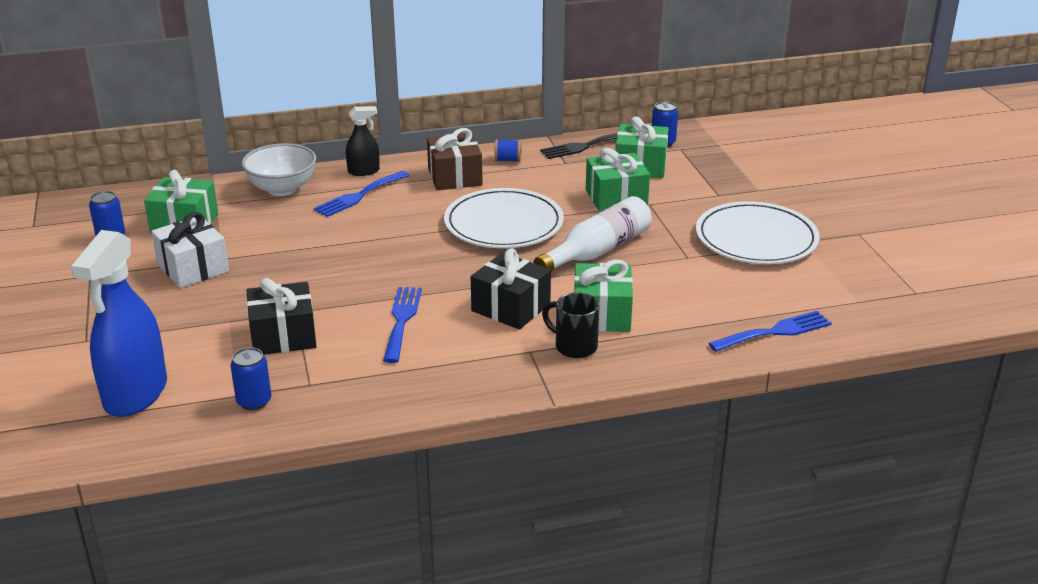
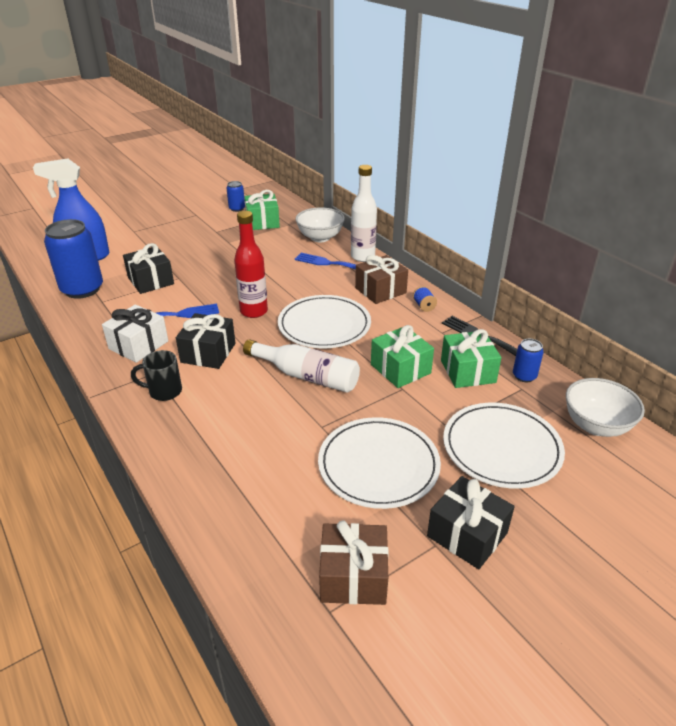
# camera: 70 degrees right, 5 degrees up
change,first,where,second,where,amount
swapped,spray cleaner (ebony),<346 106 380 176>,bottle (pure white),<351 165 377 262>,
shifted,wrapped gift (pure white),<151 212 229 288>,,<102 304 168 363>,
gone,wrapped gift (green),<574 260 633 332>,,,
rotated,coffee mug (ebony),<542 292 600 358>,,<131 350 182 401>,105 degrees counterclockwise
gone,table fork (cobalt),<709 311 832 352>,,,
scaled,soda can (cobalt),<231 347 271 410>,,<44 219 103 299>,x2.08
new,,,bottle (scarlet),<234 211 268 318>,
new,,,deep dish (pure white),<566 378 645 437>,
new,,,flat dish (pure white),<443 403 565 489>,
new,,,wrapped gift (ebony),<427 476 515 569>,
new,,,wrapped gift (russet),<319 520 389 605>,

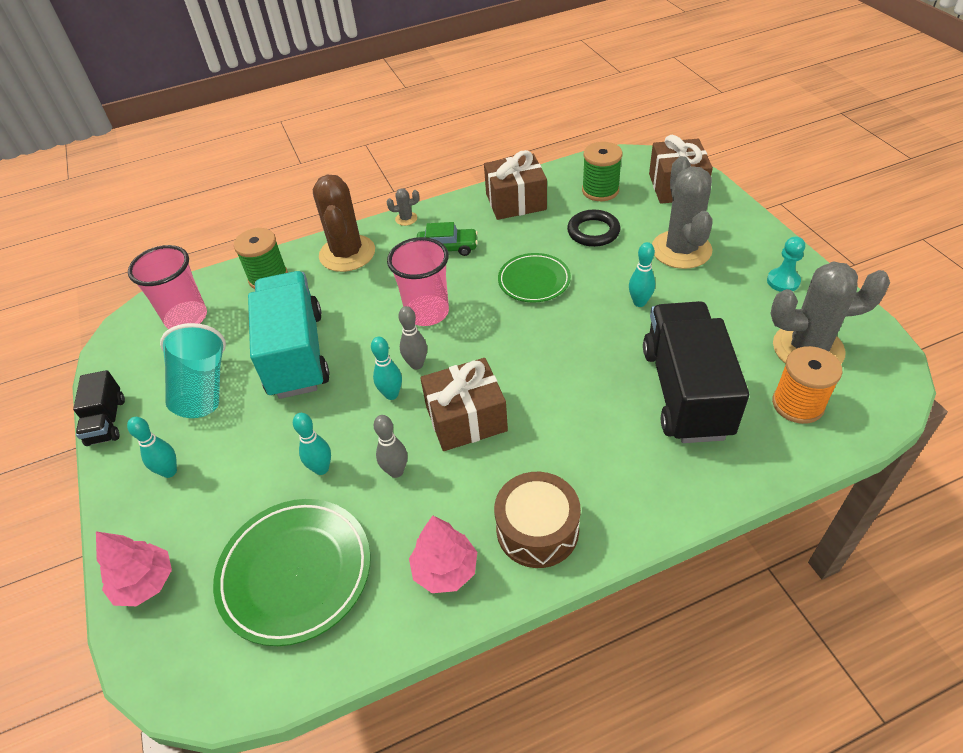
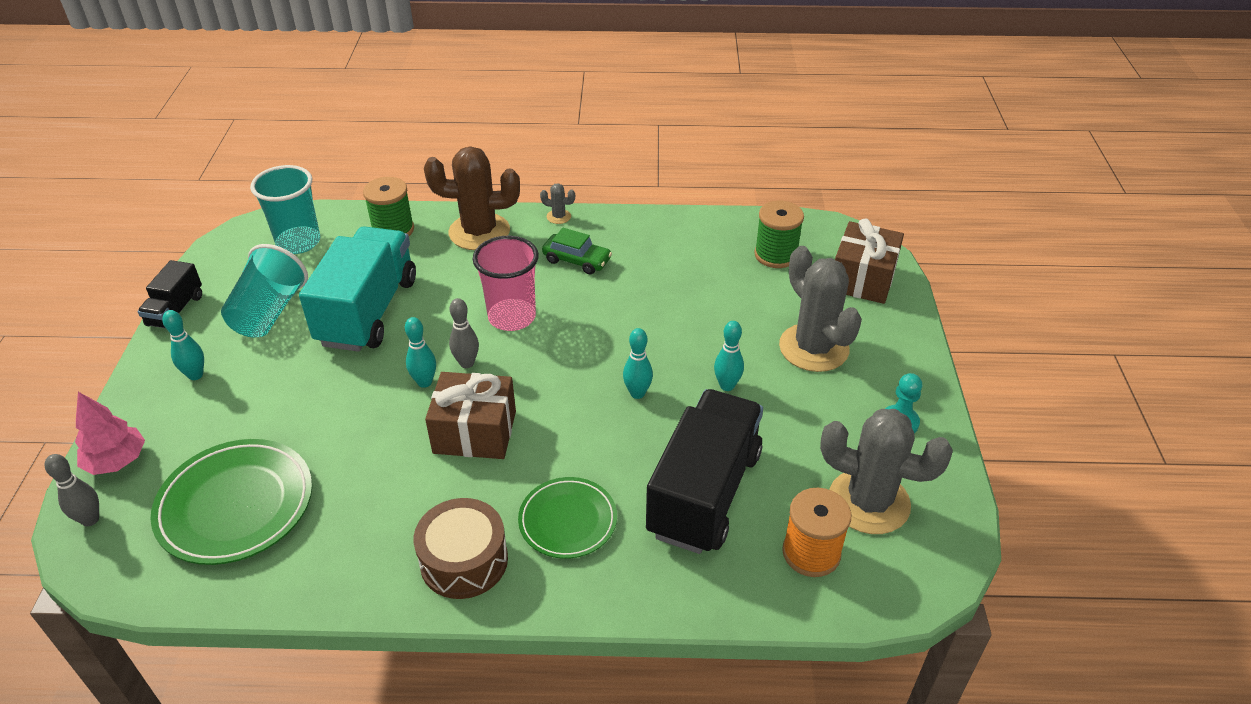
# camera: 20 degrees right, 5 degrees down
change,first,where,second,where,amount
gone,wrapped gift (russet),<484 150 547 220>,,,
rotated,cactus (ash-grey),<652 156 712 269>,,<779 246 862 372>,45 degrees counterclockwise
rotated,cactus (russet),<313 175 375 272>,,<424 146 520 250>,75 degrees clockwise
gone,torus (ebony),<567 210 621 247>,,,
repainted,beaker (rosy),<128 245 207 329>,beaker (teal),<250 165 320 254>,
shifted,flat dish (green),<498 253 571 303>,,<518 477 617 559>,
shifted,skittle (teal),<293 413 331 475>,,<623 328 653 399>,
shifted,skittle (ash-grey),<373 415 407 478>,,<45 454 99 526>,
gone,tree (rosy),<409 516 477 593>,,,

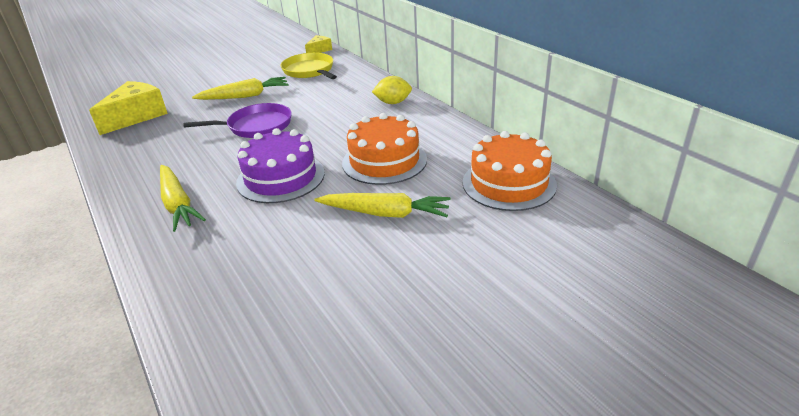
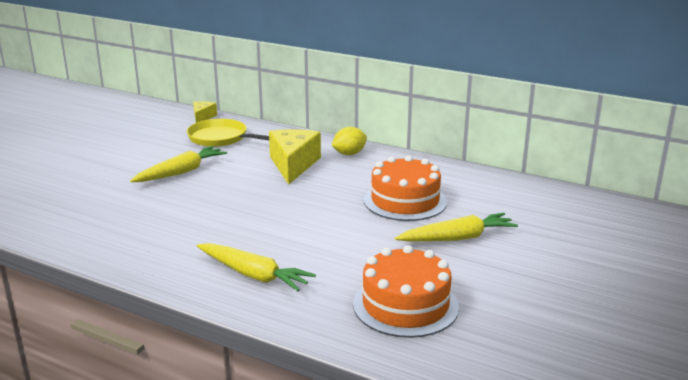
# camera: 30 degrees left, 10 degrees down
change,first,where,second,where,amount
shifted,piece of cheese (bright yellow),<89 81 168 135>,,<269 129 321 184>,
gone,frying pan (royal purple),<184 103 292 138>,,,
gone,cake (royal purple),<236 128 325 203>,,,
shifted,cake (bright orange),<463 131 557 211>,,<353 245 459 338>,

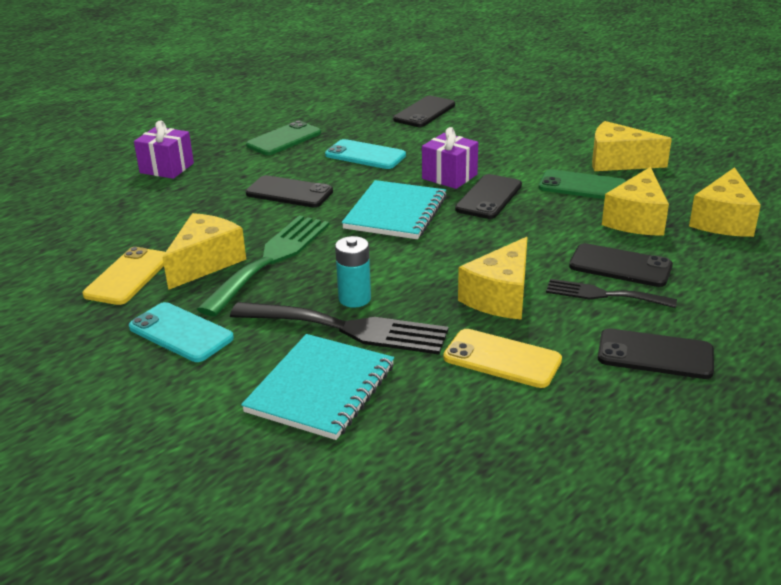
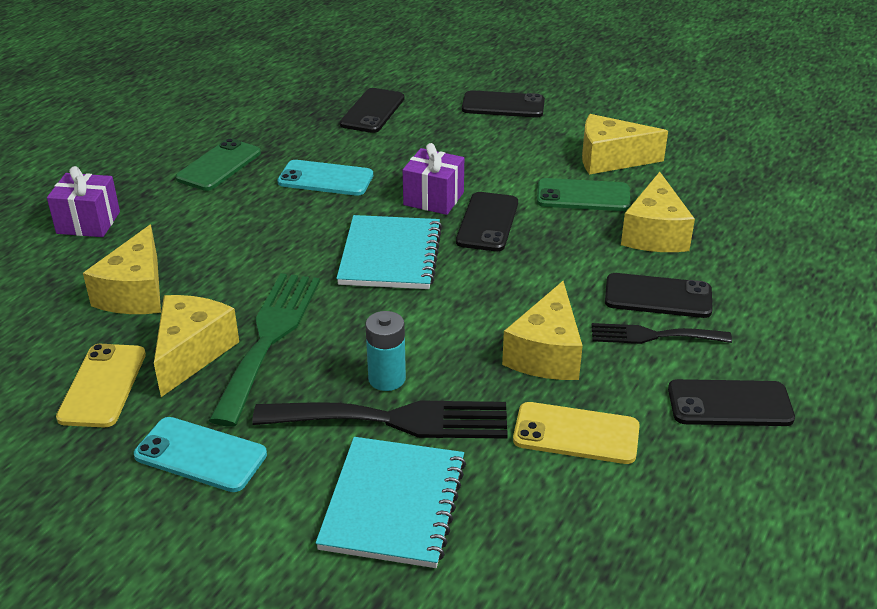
# camera: 15 degrees left, 5 degrees up
change,first,where,second,where,amount
shifted,piece of cheese (bright yellow),<689 167 761 237>,,<83 225 161 314>,
shifted,smartphone (ebony),<246 175 333 207>,,<462 90 545 117>,

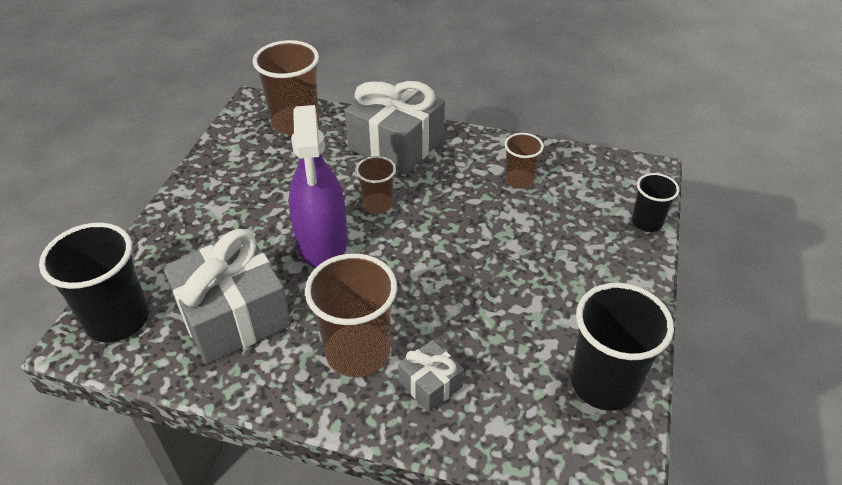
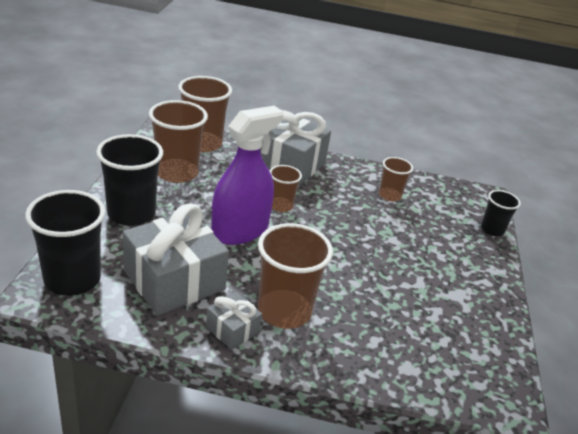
# camera: 10 degrees left, 10 degrees down
change,first,where,second,where,amount
rotated,spray cleaner (royal purple),<289 105 347 268>,,<211 106 284 245>,120 degrees counterclockwise
shifted,beaker (ebony),<571 283 674 411>,,<96 134 163 226>,
shifted,wrapped gift (ash-grey),<398 340 464 412>,,<206 292 262 350>,
new,,,beaker (russet),<149 100 208 183>,

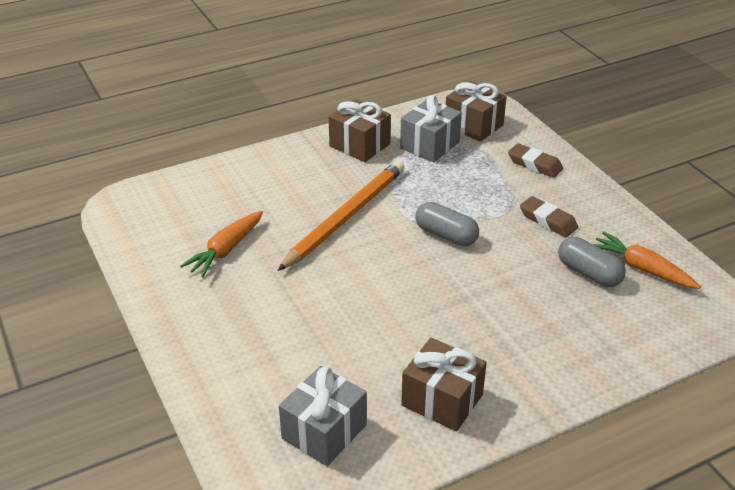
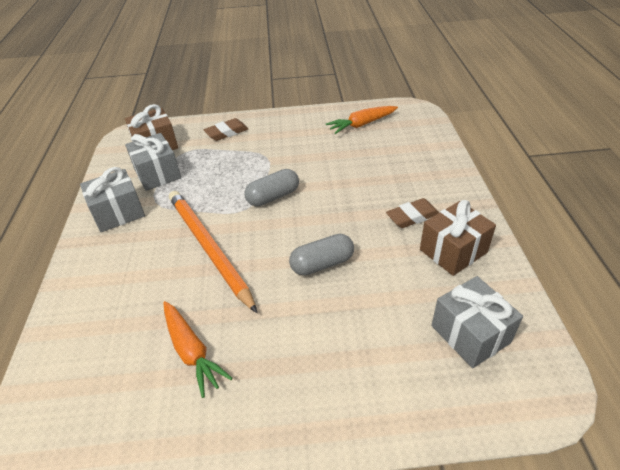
# camera: 65 degrees left, 5 degrees up
change,first,where,second,where,amount
repainted,wrapped gift (russet),<329 99 391 162>,wrapped gift (ash-grey),<80 167 145 232>,
shifted,eraser (russet),<520 196 578 237>,,<386 198 439 228>,
shifted,pill shape (ash-grey),<558 237 626 287>,,<289 234 354 275>,

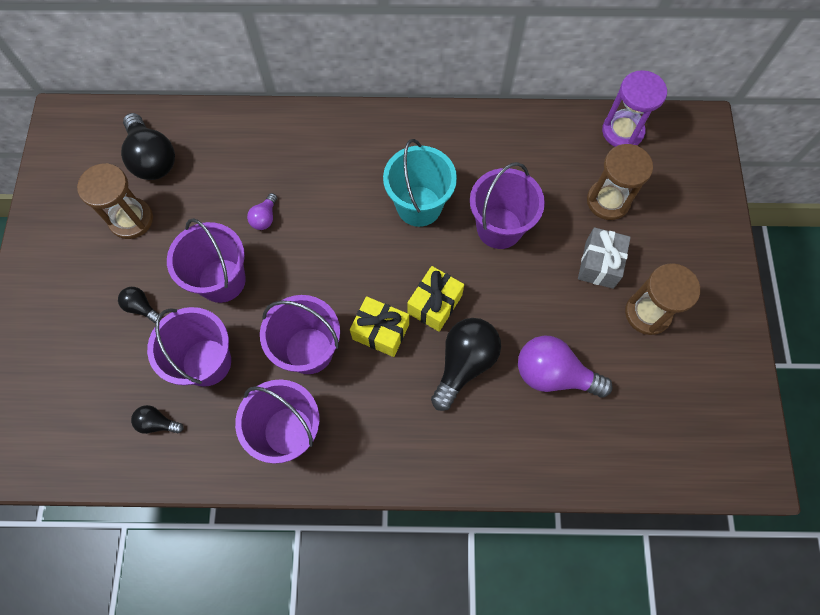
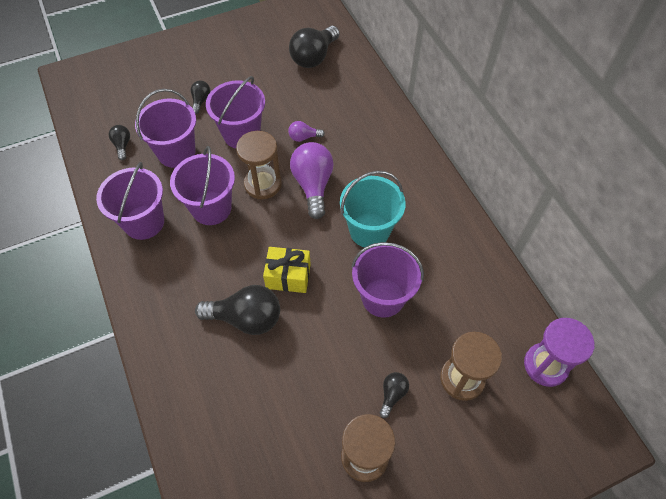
# camera: 65 degrees right, 10 degrees down
change,first,where,second,where,amount
shifted,hourglass (russet),<77 163 153 239>,,<236 131 282 199>,
swapped,wrapped gift (ash-grey),<578 227 631 289>,bulb (ebony),<379 372 409 418>,
gone,wrapped gift (bright yellow),<350 296 409 357>,,,
shifted,bulb (royal purple),<518 335 613 398>,,<290 142 334 219>,

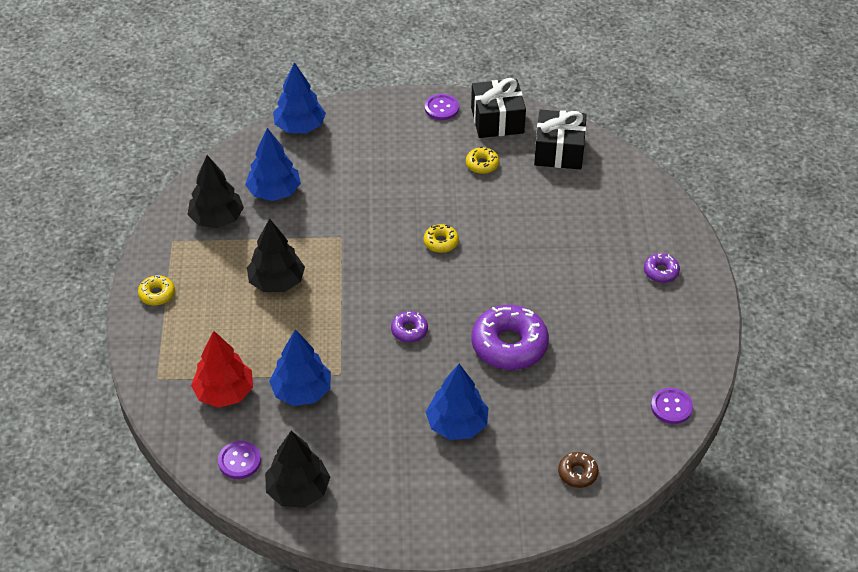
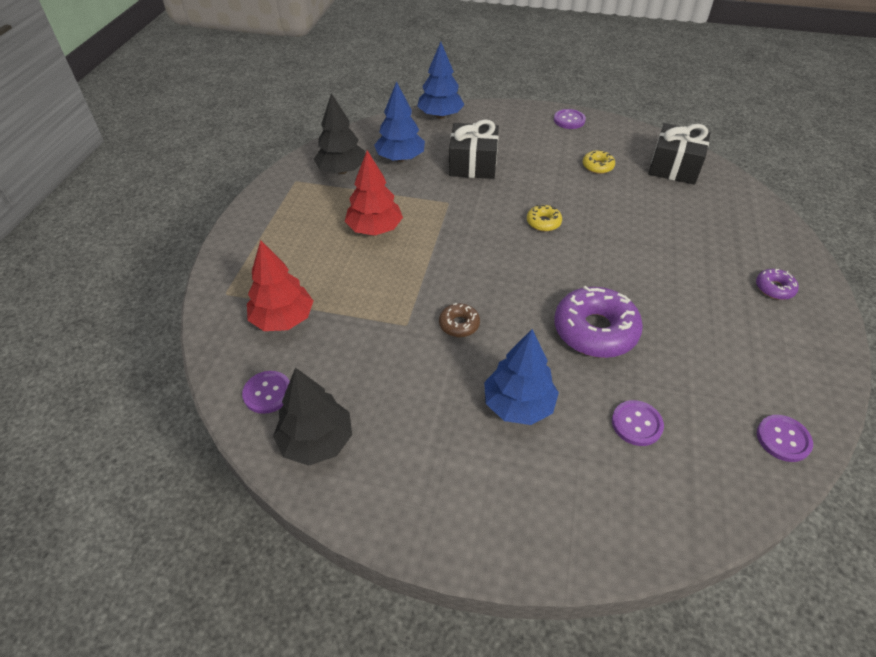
# camera: 15 degrees right, 0 degrees up
change,first,where,second,where,amount
shifted,wrapped gift (ebony),<471 78 526 138>,,<449 119 499 179>,
repainted,tree (ebony),<247 218 305 292>,tree (scarlet),<345 150 403 236>,
gone,glazed donut (bright yellow),<138 275 175 306>,,,
gone,glazed donut (royal purple),<391 311 428 342>,,,
gone,tree (cobalt),<269 329 331 406>,,,
shifted,glazed donut (russet),<558 452 599 488>,,<439 303 480 337>,
new,,,sewing button (royal purple),<612 400 664 446>,

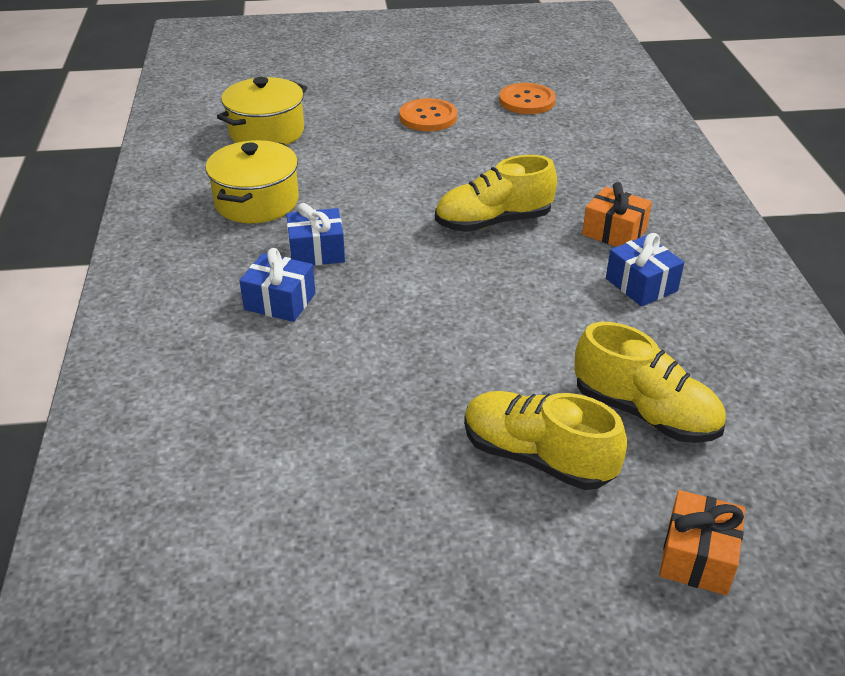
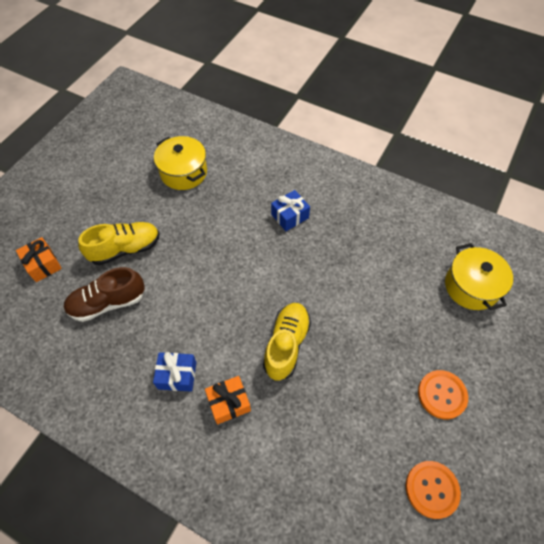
# camera: 125 degrees right, 20 degrees up
change,first,where,second,where,amount
shifted,pot (bright yellow),<206 140 299 223>,,<154 136 207 190>,
gone,wrapped gift (cobalt),<286 203 345 266>,,,
repainted,shoe (bright yellow),<574 322 726 443>,shoe (russet),<63 267 145 322>,

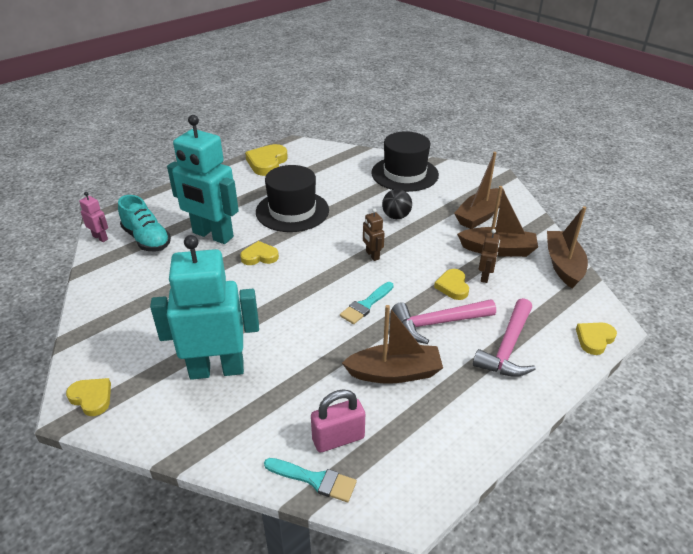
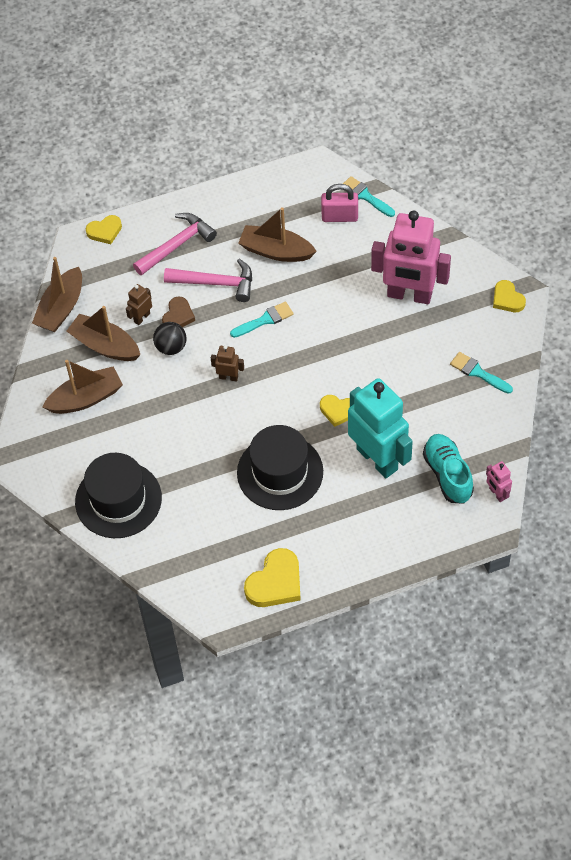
# camera: 155 degrees left, 20 degrees up
change,first,where,second,where,amount
shifted,play ball (ebony),<382 189 412 219>,,<153 322 187 355>,
rotated,robot figure (russet),<363 208 385 261>,,<211 345 244 381>,75 degrees counterclockwise
repainted,robot figure (teal),<150 235 259 380>,robot figure (rosy),<371 210 451 304>,
repainted,love heart (bright yellow),<434 269 469 300>,love heart (russet),<162 296 195 327>,
new,,,paint brush (teal),<450 352 513 394>,

